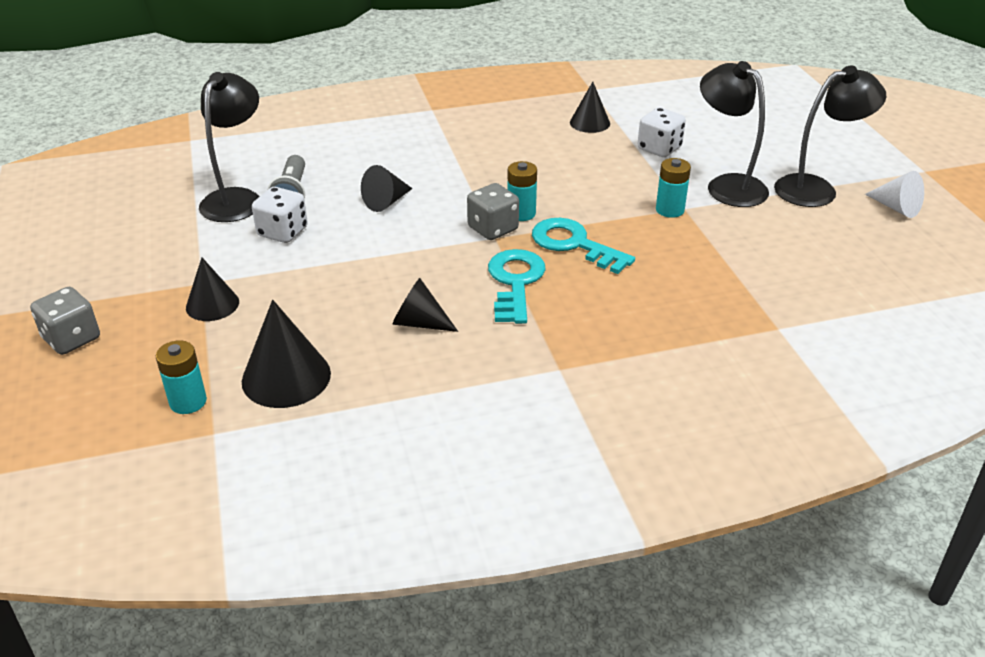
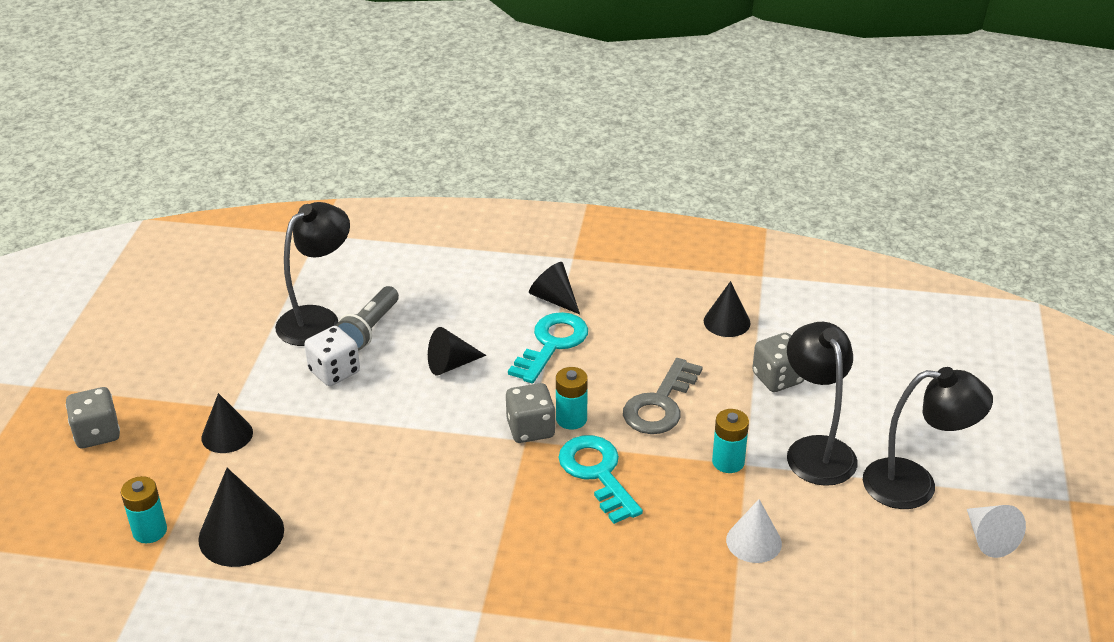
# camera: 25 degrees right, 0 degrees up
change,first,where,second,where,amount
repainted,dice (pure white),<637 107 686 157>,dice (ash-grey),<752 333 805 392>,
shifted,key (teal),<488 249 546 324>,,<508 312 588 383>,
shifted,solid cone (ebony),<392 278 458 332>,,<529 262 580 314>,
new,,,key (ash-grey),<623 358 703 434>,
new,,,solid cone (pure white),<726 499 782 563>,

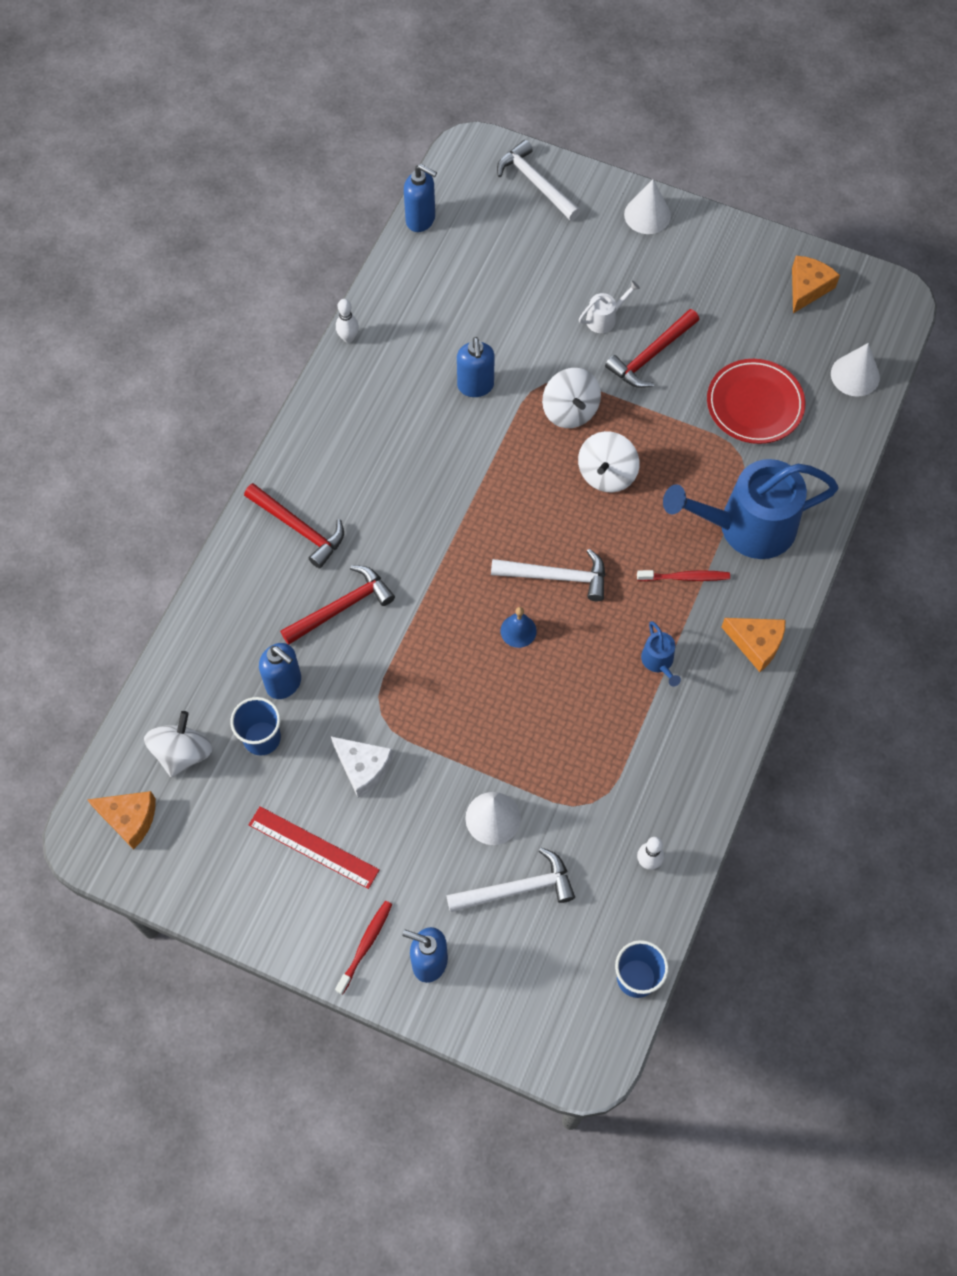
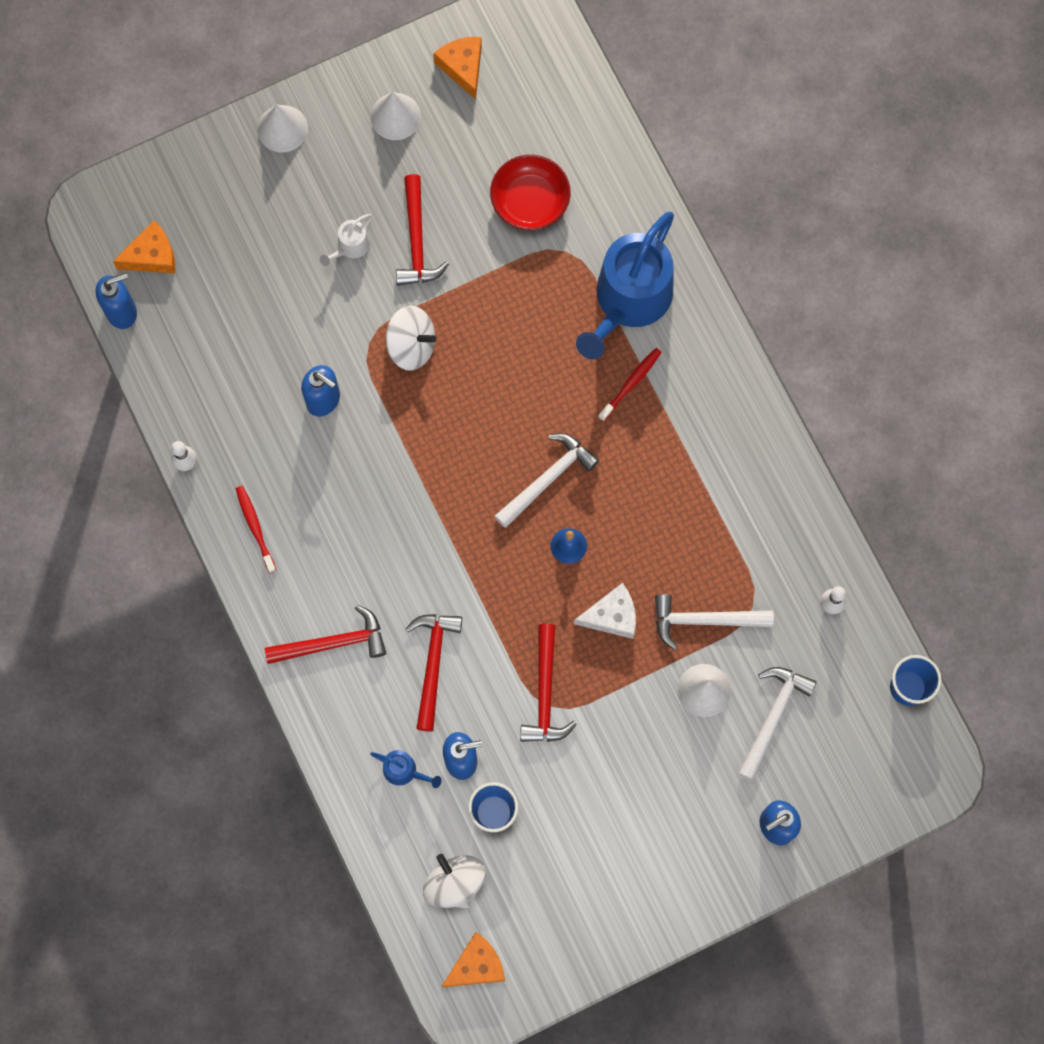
# camera: 50 degrees left, 10 degrees up
change,first,where,second,where,amount
shifted,hammer (pure white),<497 140 580 221>,,<655 594 774 650>,
rotated,watering can (pure white),<579 280 640 333>,,<320 214 372 266>,150 degrees counterclockwise
shifted,solid cone (pure white),<831 343 880 397>,,<371 92 421 140>,
swapped,flat dish (scarlet),<707 359 805 444>,deep dish (scarlet),<490 155 570 230>,
gone,toy top (pure white),<578 431 640 493>,,,
shifted,piece of cheese (bright orange),<721 618 786 672>,,<113 220 175 274>,
shifted,watering can (cobalt),<641 621 681 687>,,<370 750 441 788>,
shifted,piece of cheese (pure white),<331 736 393 798>,,<574 583 636 639>,
gone,ruler (scarlet),<249 806 380 889>,,,
shifted,dental brush (scarlet),<335 901 392 995>,,<236 486 277 573>,
new,,,hammer (scarlet),<520 624 577 742>,

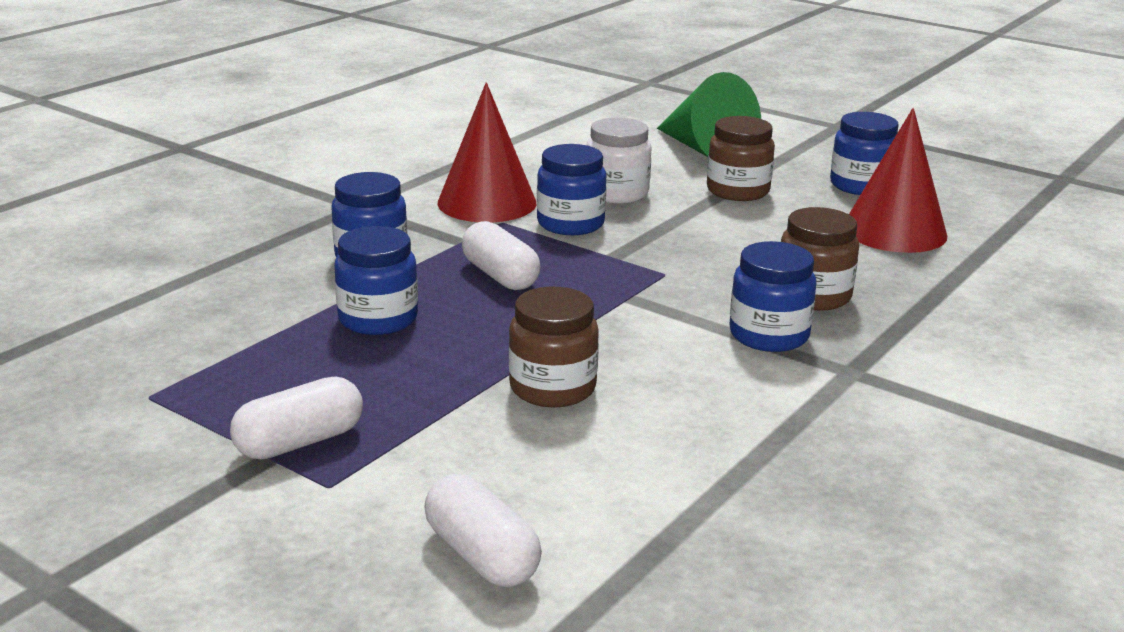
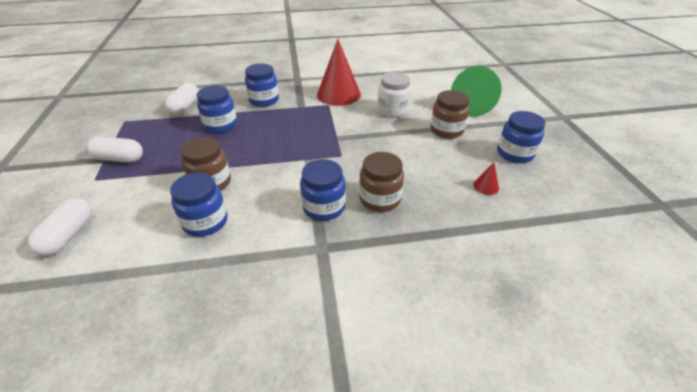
# camera: 45 degrees right, 15 degrees up
change,first,where,second,where,amount
scaled,solid cone (scarlet),<849 108 947 253>,,<473 162 499 195>,x0.41
shifted,jam jar (cobalt),<537 144 606 235>,,<170 172 228 237>,
shifted,pill shape (pure white),<462 221 541 290>,,<165 83 199 115>,

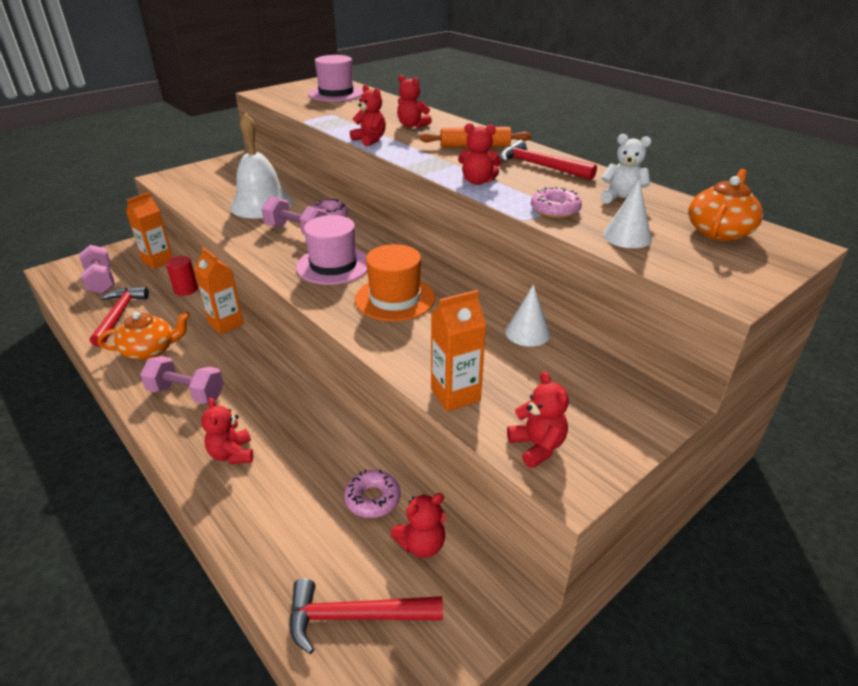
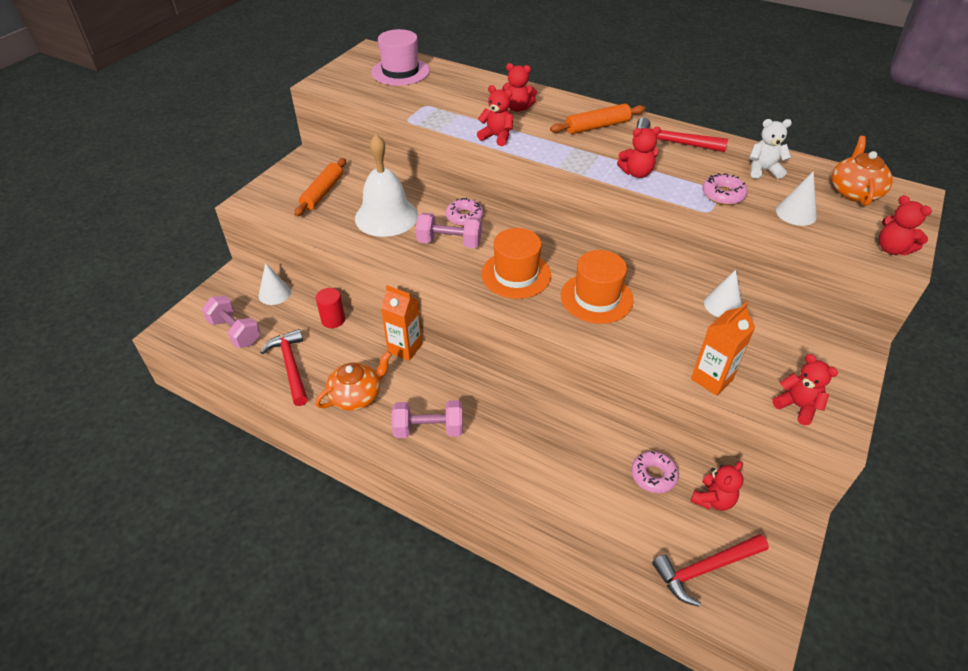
# camera: 20 degrees left, 10 degrees up
change,first,where,second,where,amount
swapped,milk carton (bright orange),<126 192 173 269>,solid cone (pure white),<258 263 291 305>,
repainted,hat (rosy),<296 215 367 285>,hat (bright orange),<481 228 551 299>,
shifted,teddy bear (scarlet),<201 397 253 464>,,<879 195 932 255>,
new,,,pastry roller (bright orange),<294 158 346 216>,

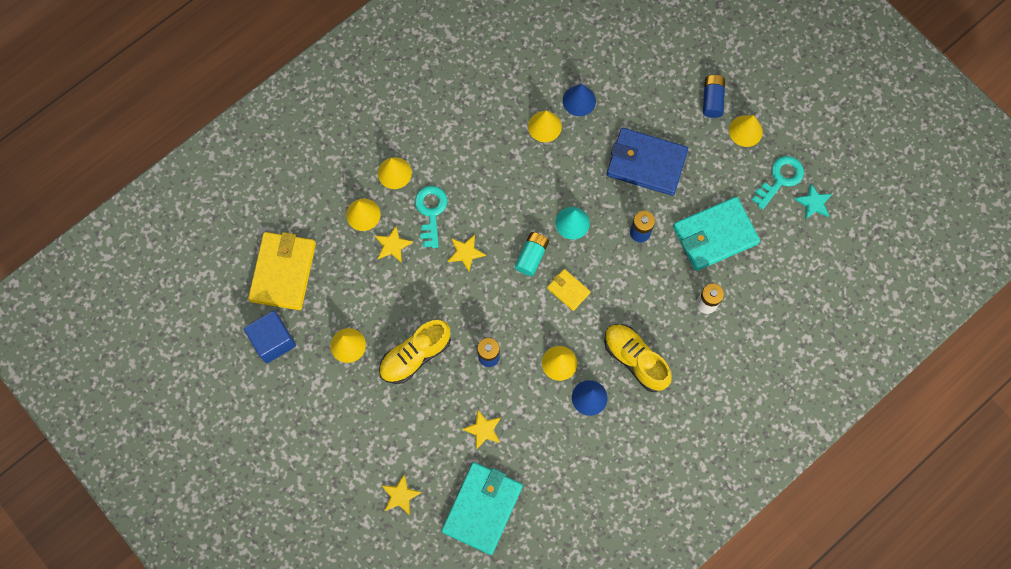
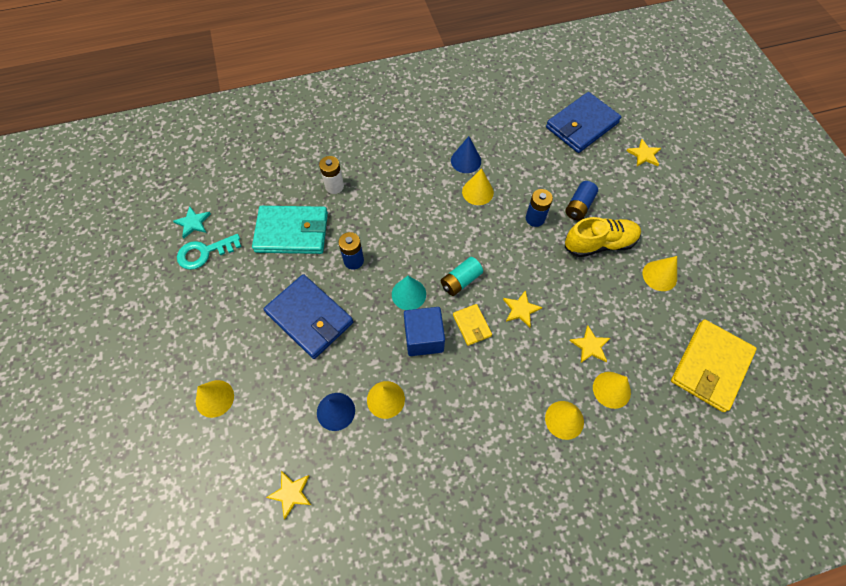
# camera: 155 degrees left, 10 degrees down
change,first,where,second,where,amount
shifted,battery (cobalt),<703 75 725 118>,,<566 181 598 220>,
shifted,solid cone (bright yellow),<729 115 763 147>,,<196 380 234 418>,
gone,key (teal),<415 186 448 248>,,,
shifted,billfold (bright yellow),<547 269 591 311>,,<453 304 492 346>,
shifted,solid cube (cobalt),<244 311 296 363>,,<404 307 445 356>,
gone,shoe (bright yellow),<604 324 672 392>,,,
shifted,star shape (bright yellow),<462 409 501 450>,,<266 471 311 519>,
repainted,billfold (teal),<441 462 523 555>,billfold (cobalt),<546 92 621 153>,

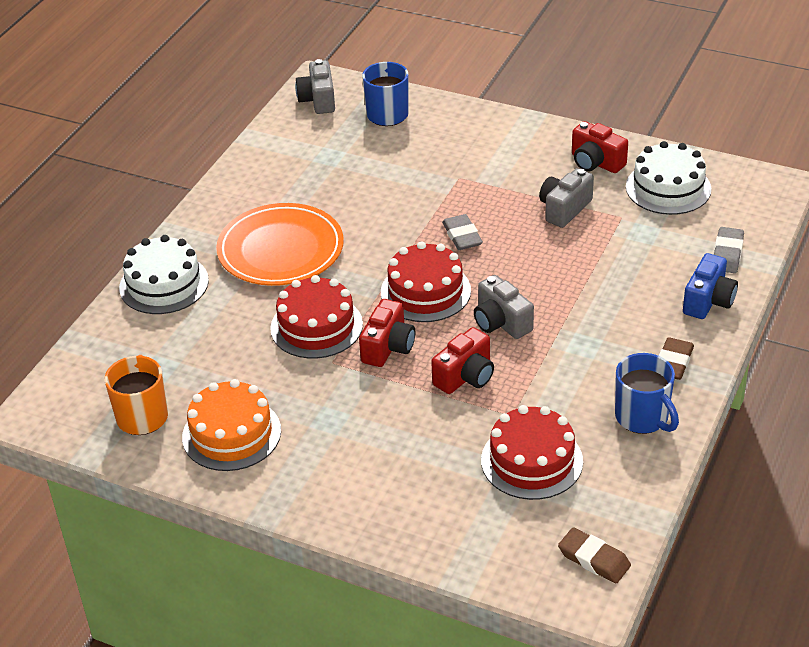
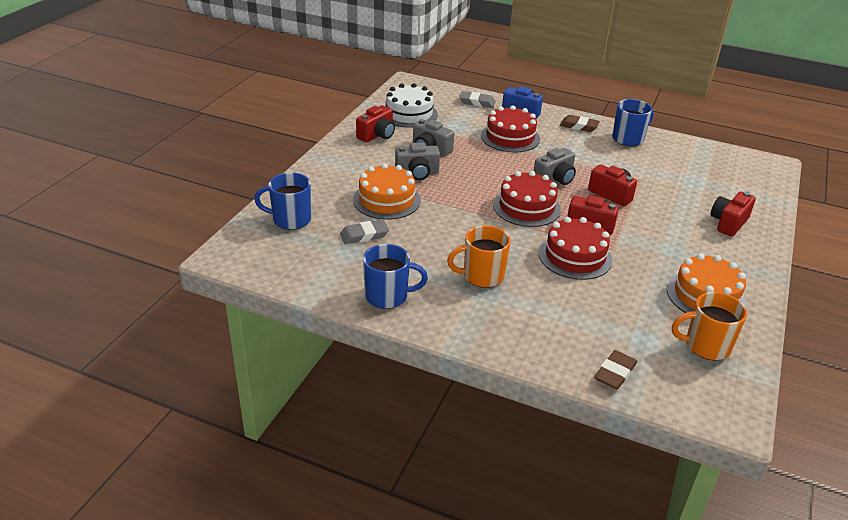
# camera: 95 degrees left, 5 degrees down
change,first,where,second,where,amount
shifted,camera (ash-grey),<295 59 335 114>,,<395 143 440 180>,
swapped,flat dish (bright orange),<216 203 344 286>,coffee mug (bright orange),<447 225 511 288>,
shifted,eraser (ash-grey),<442 214 483 250>,,<340 220 389 244>,
gone,cake (pure white),<119 235 209 314>,,,
shifted,cake (scarlet),<481 405 583 500>,,<481 105 540 152>,
shifted,eraser (russet),<558 527 631 584>,,<594 350 637 389>,
new,,,cake (bright orange),<353 163 421 220>,
new,,,camera (scarlet),<711 192 756 236>,
new,,,coffee mug (cobalt),<363 244 428 309>,

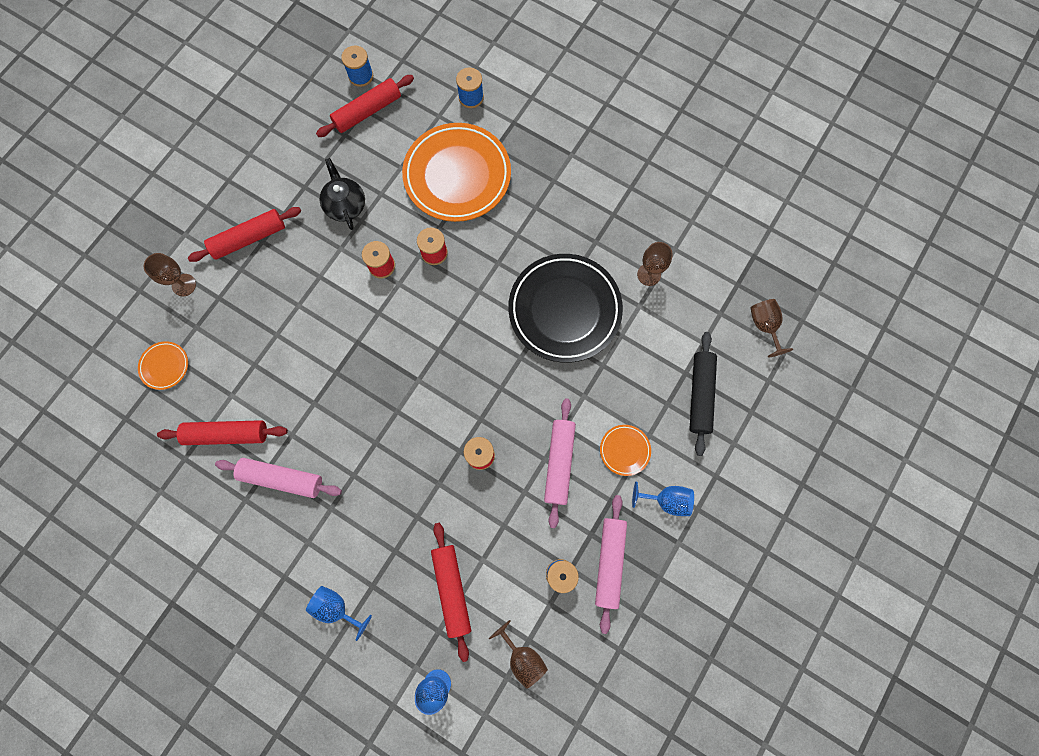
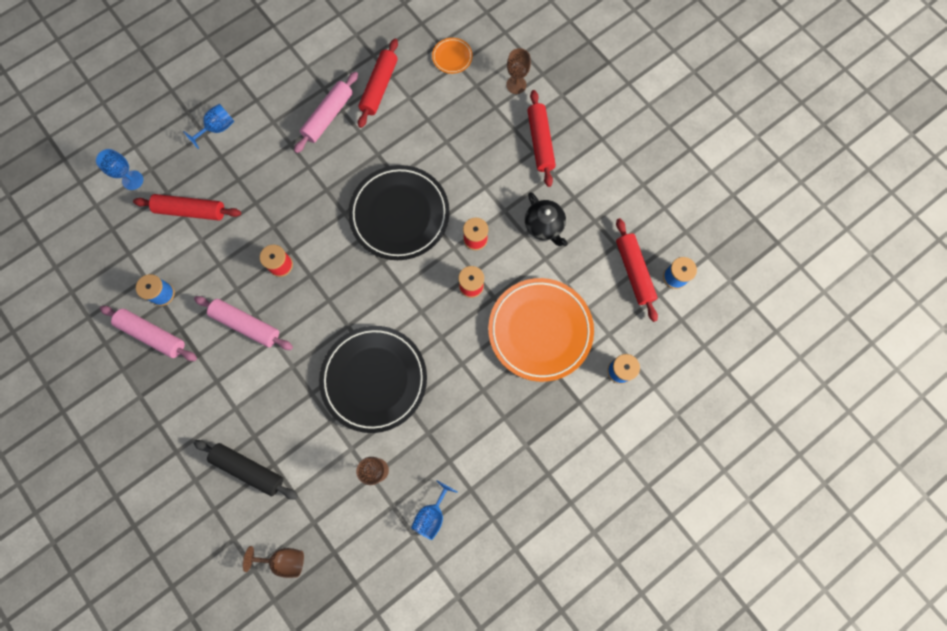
# camera: 110 degrees right, 0 degrees up
change,first,where,second,where,amount
rotated,teapot (ebony),<319 158 365 230>,,<525 192 568 246>,60 degrees clockwise
gone,flat dish (bright orange),<600 425 651 476>,,,
shifted,goblet (cobalt),<632 482 694 516>,,<411 480 457 540>,
gone,goblet (russet),<489 620 548 689>,,,
new,,,flat dish (ebony),<348 165 450 260>,

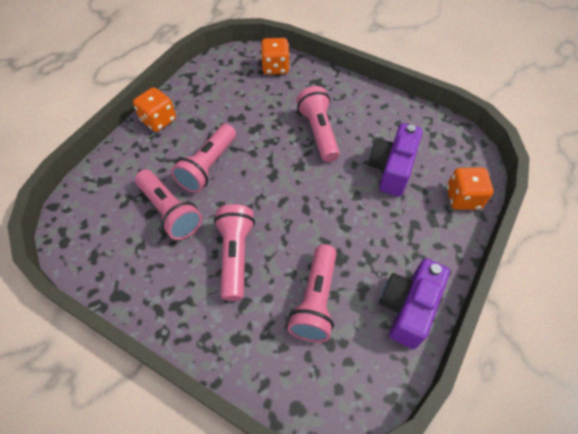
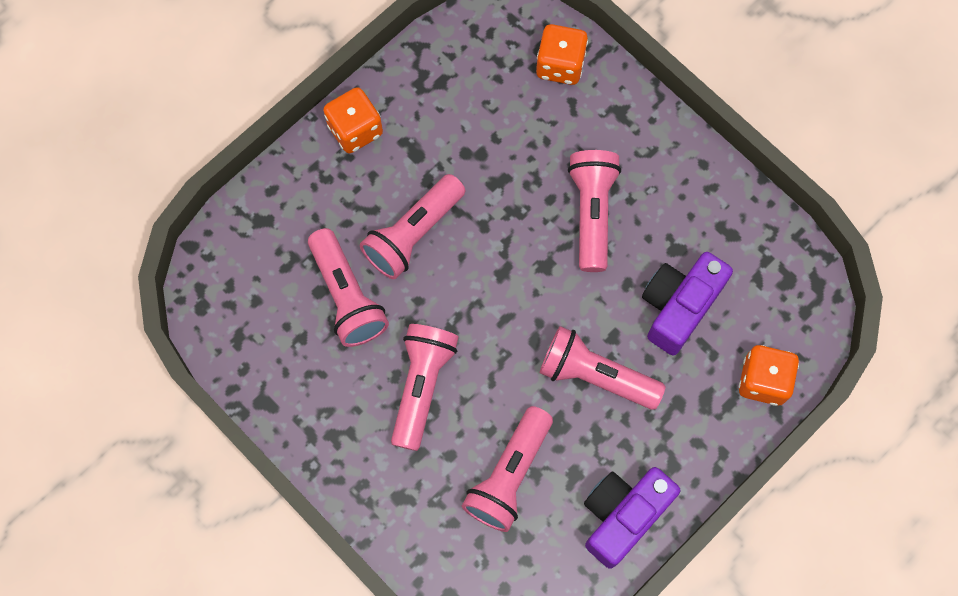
# camera: 15 degrees right, 15 degrees up
change,first,where,second,where,amount
new,,,flashlight (rosy),<540 326 666 410>,

